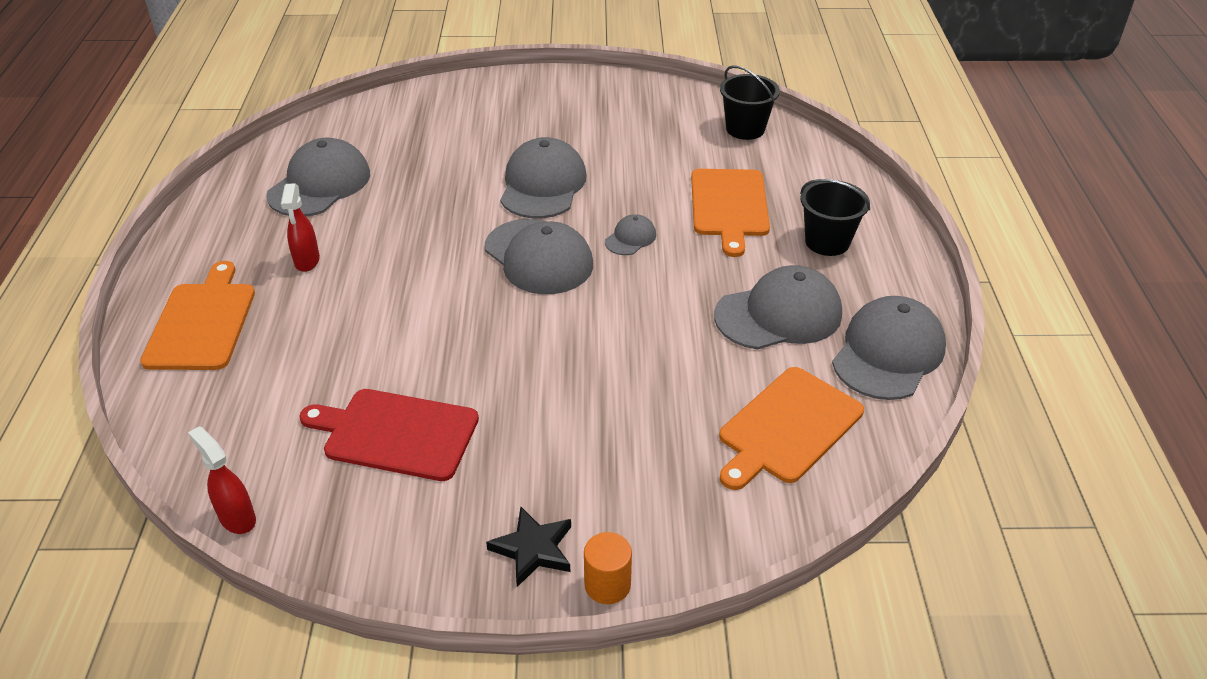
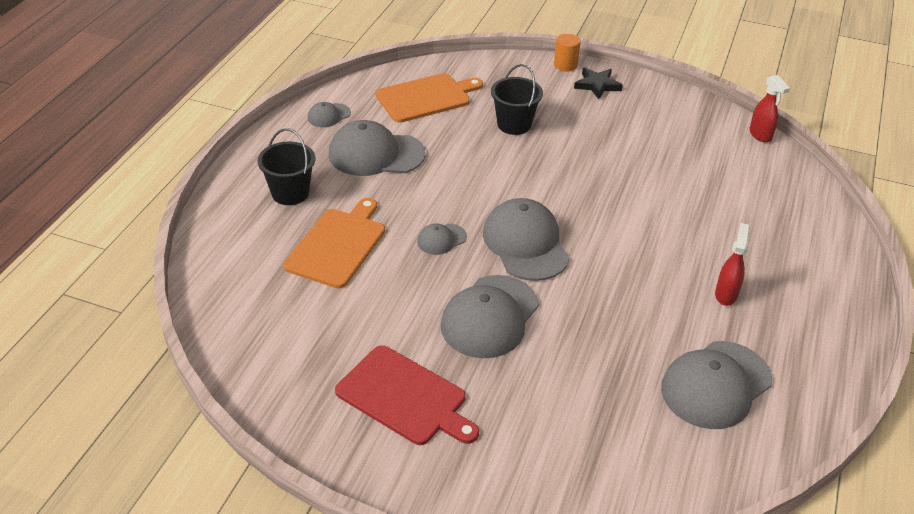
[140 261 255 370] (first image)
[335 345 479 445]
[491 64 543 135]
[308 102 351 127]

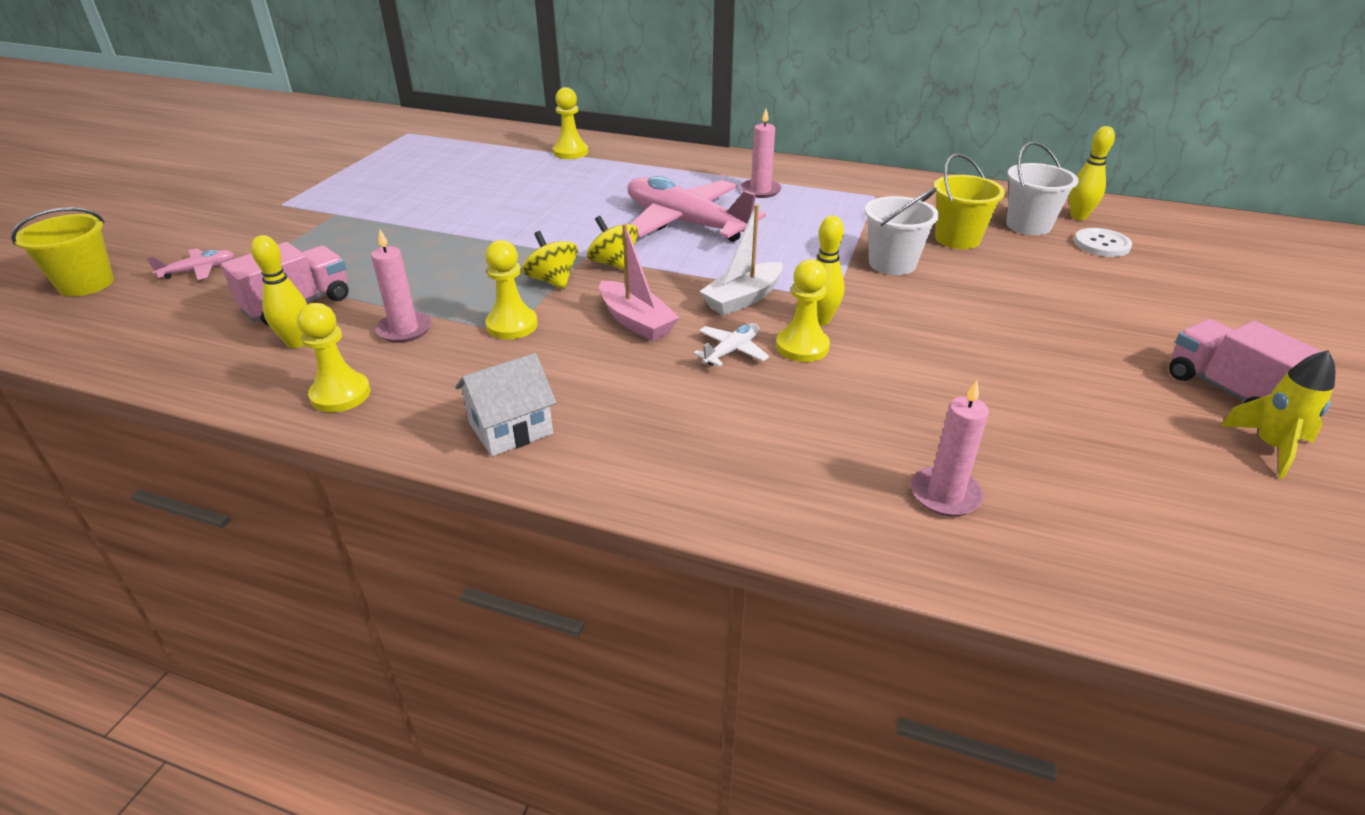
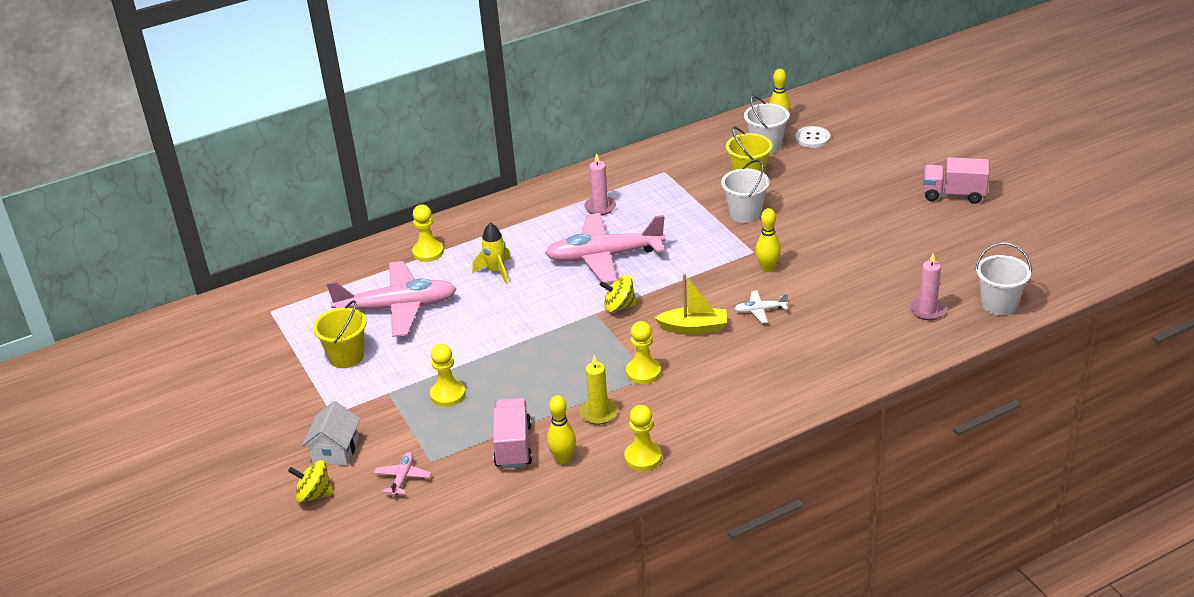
[699 204 783 316] (first image)
[326 261 457 337]
[975 242 1032 315]
[313 300 366 368]
[302 401 360 466]
[288 460 334 503]
[430 344 466 407]
[472 223 511 284]
[580 355 618 425]
[654 274 727 334]
[735 290 788 323]

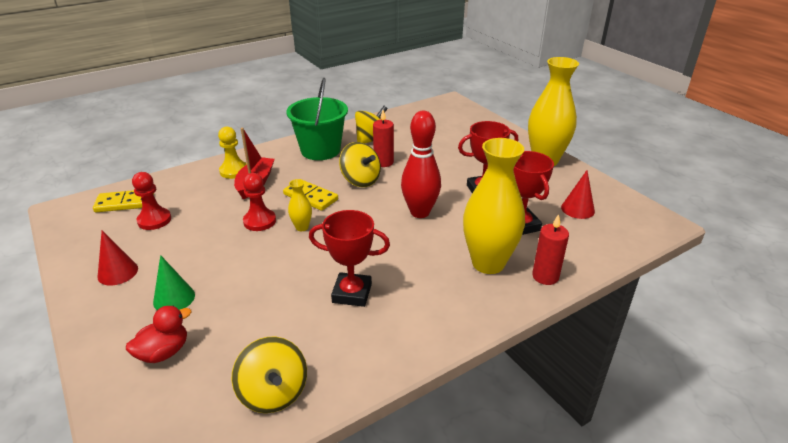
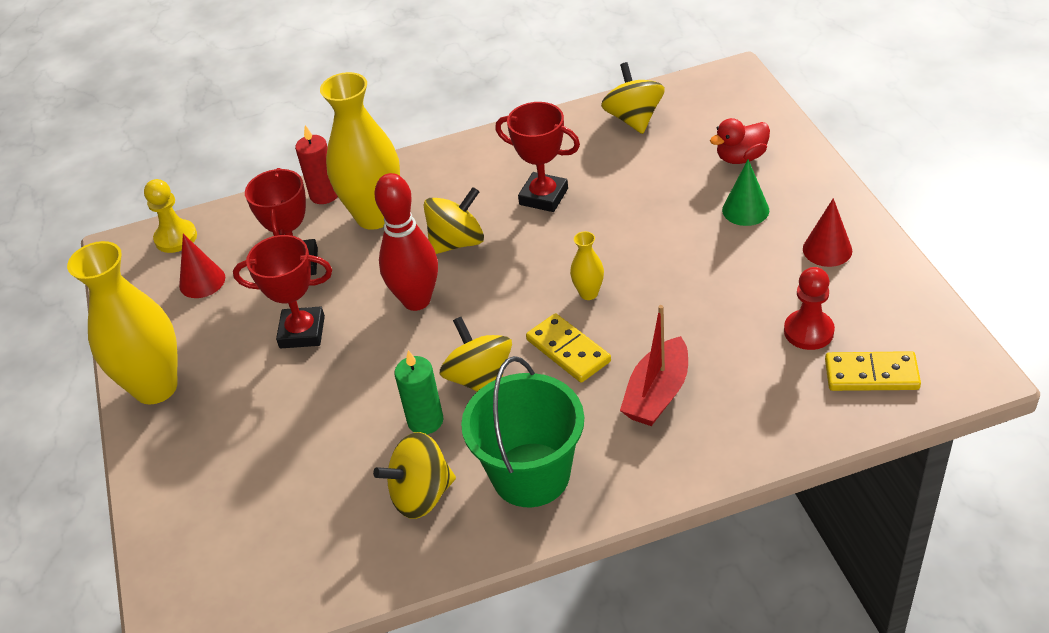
[243 173 276 231] (first image)
[423 187 484 254]
[144 179 197 253]
[394 350 443 434]

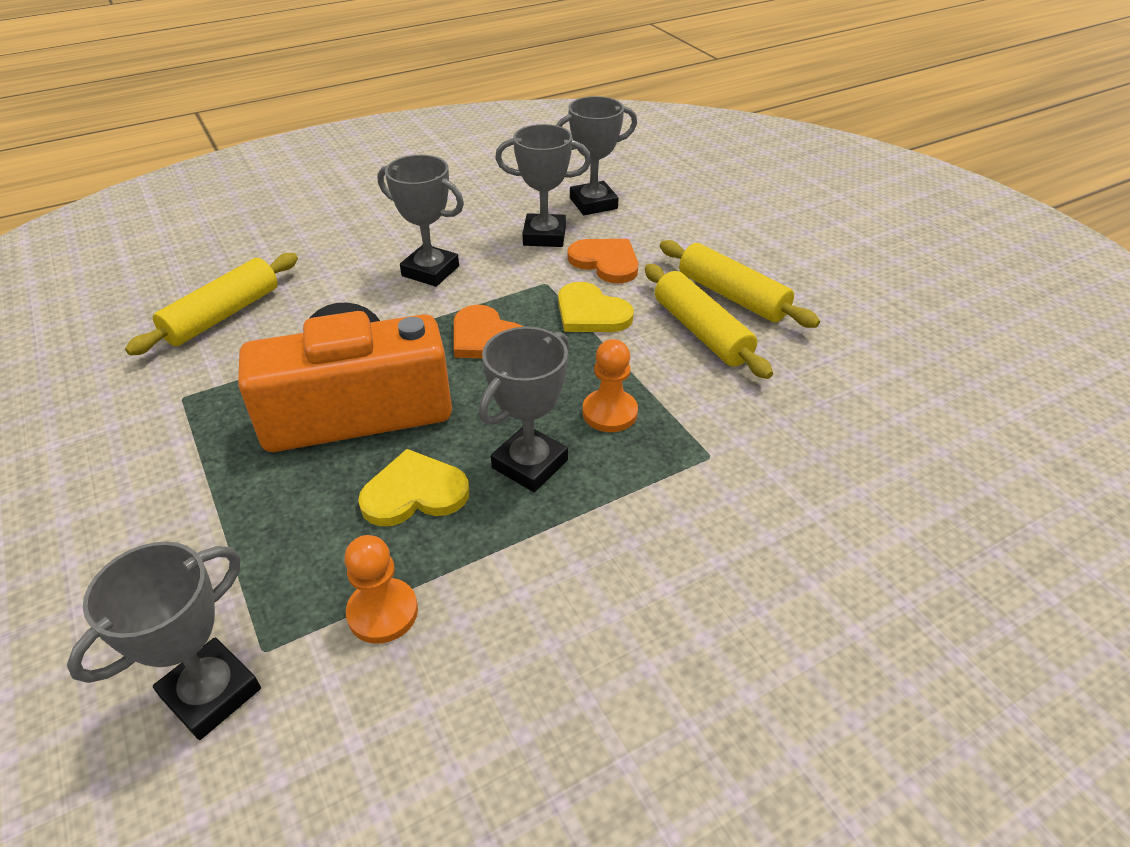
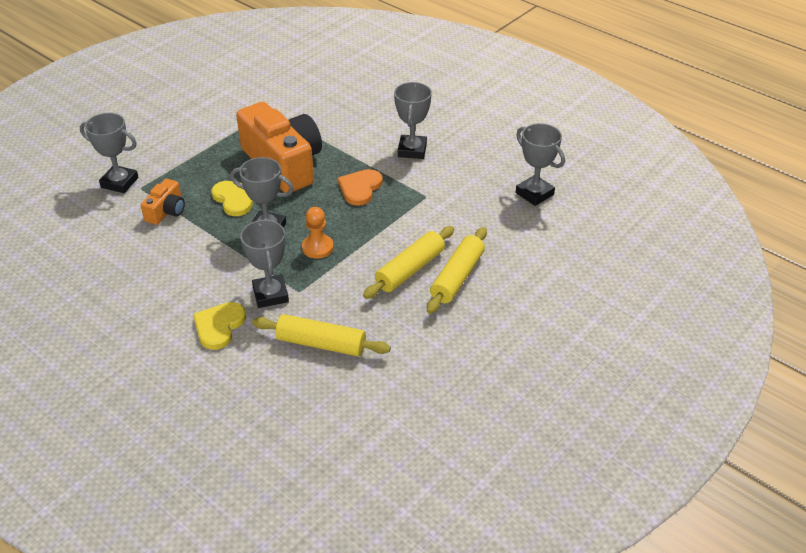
[567 239 638 283] (first image)
[252 314 391 356]
[240 219 289 308]
[193 302 246 350]
[141 179 185 225]

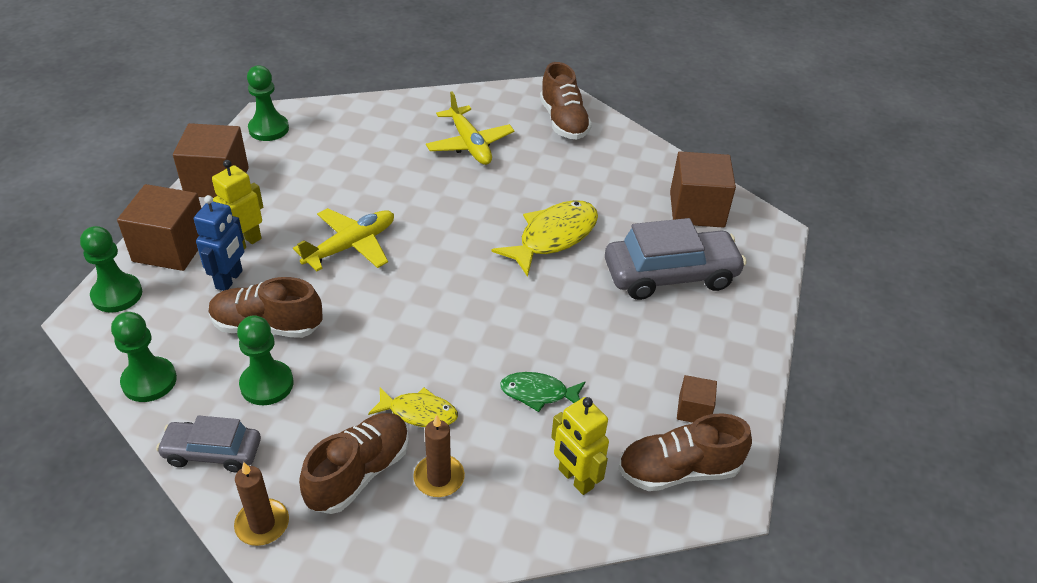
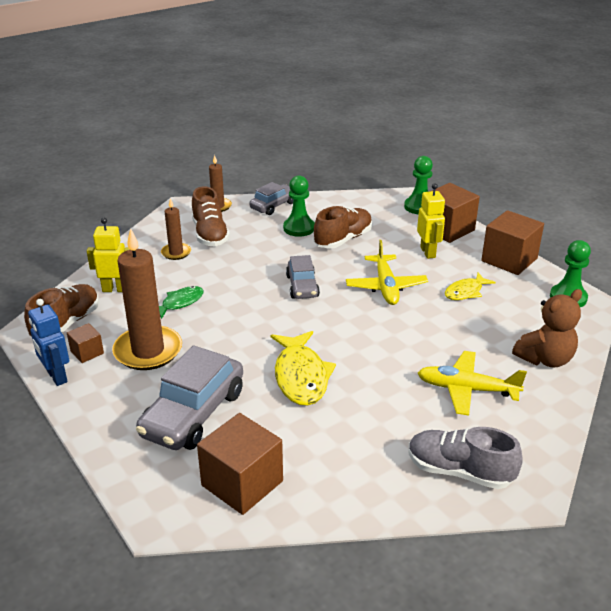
[111 312 177 402] (first image)
[112 228 182 370]
[286 255 320 299]
[512 289 582 367]
[28 299 69 386]
[445 273 496 300]
[408 427 523 489]

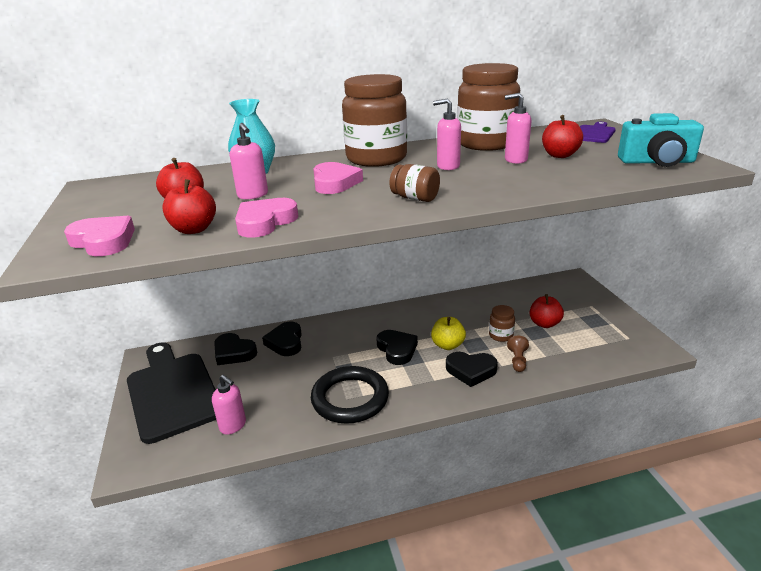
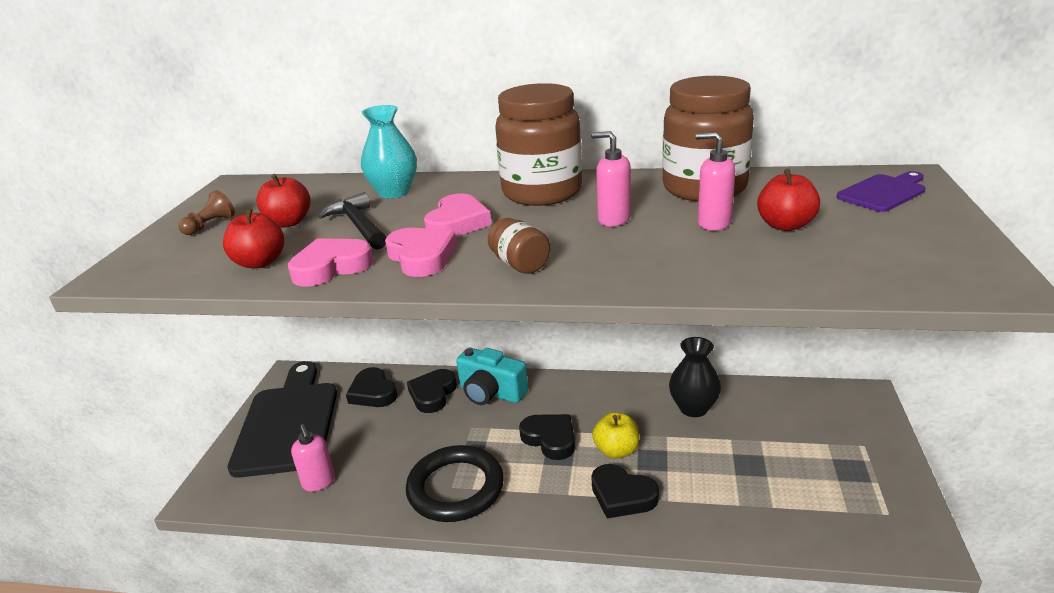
[489 305 515 342] (first image)
[530 294 564 328] (first image)
[669 337 721 417]
[385 228 457 277]
[178 190 235 235]
[456 348 528 405]
[318 192 387 250]
[519 414 575 460]

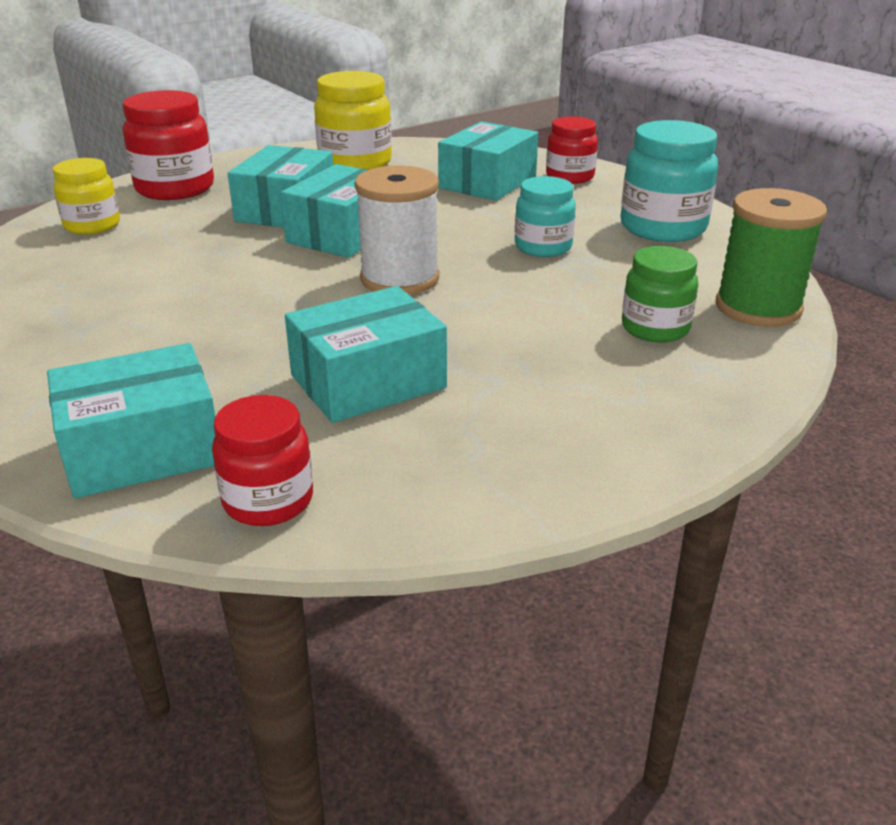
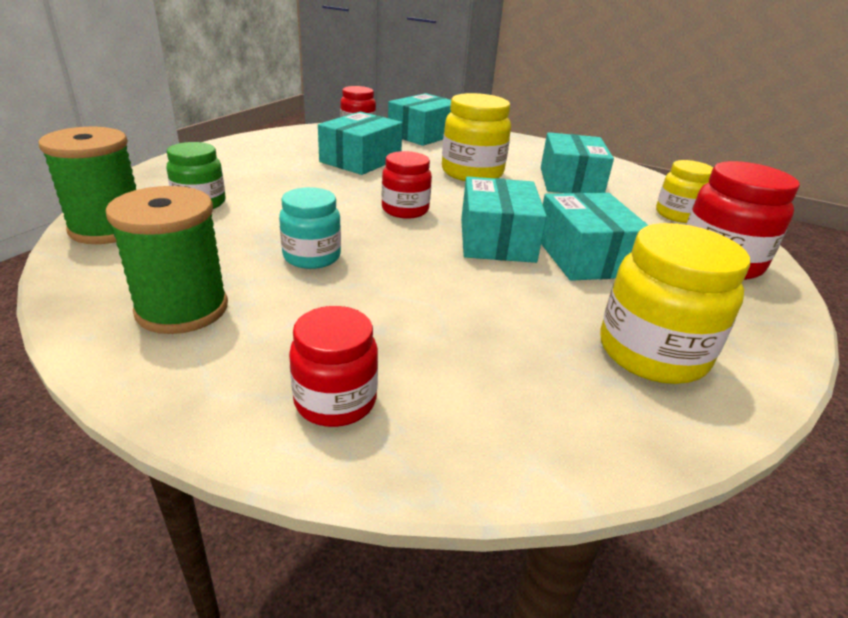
[442 93 511 181]
[541 132 614 193]
[381 151 432 219]
[106 186 228 334]

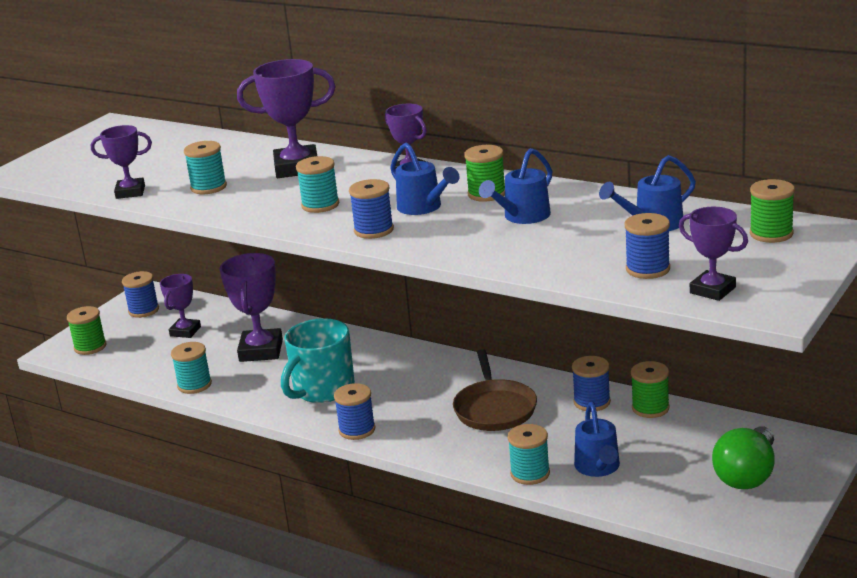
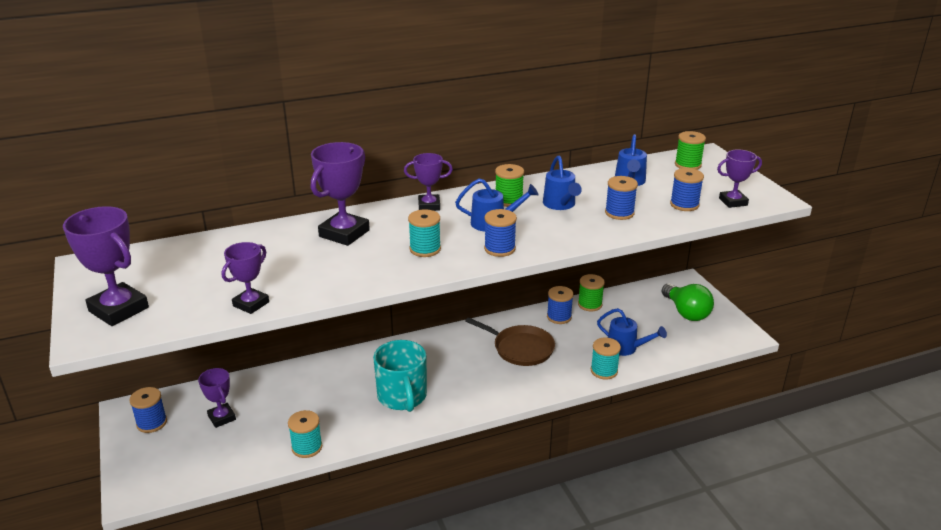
[67 306 106 355] (first image)
[184 141 227 194] (first image)
[63 206 149 326]
[605 176 638 220]

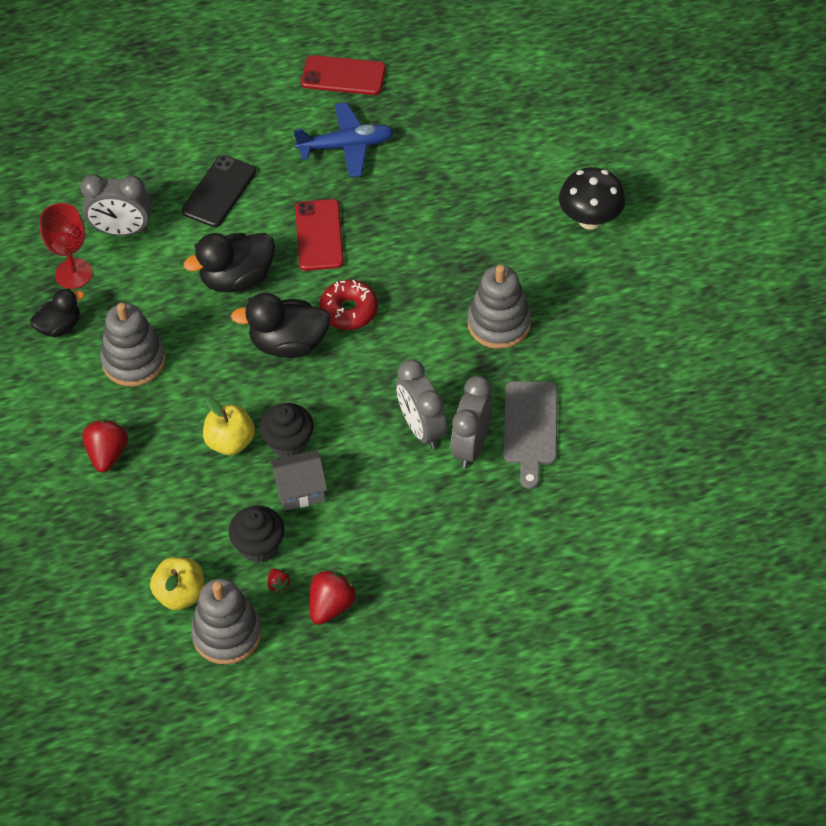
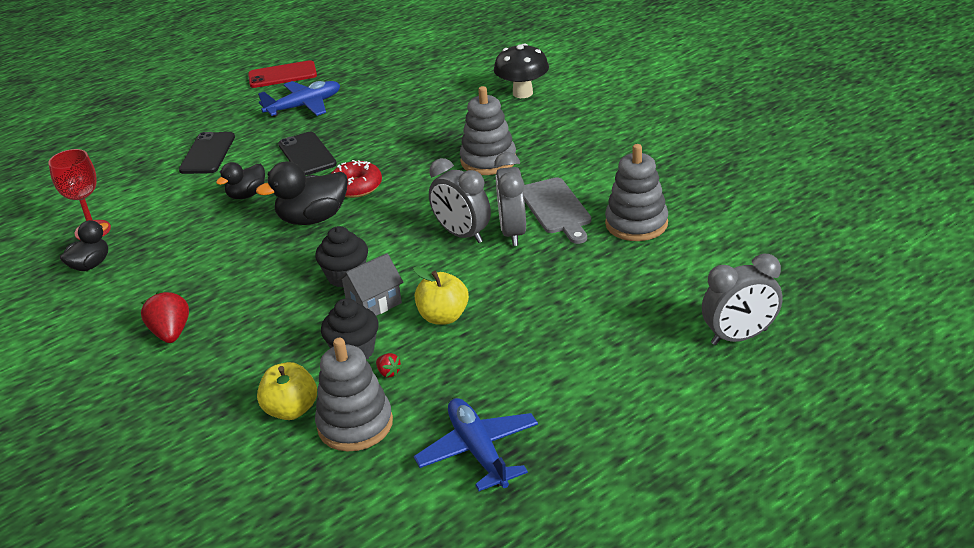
[309 569 358 625] (first image)
[414 398 538 491]
[702 254 782 345]
[605 144 668 241]
[413 267 469 325]
[278 132 337 176]
[216 162 265 199]

